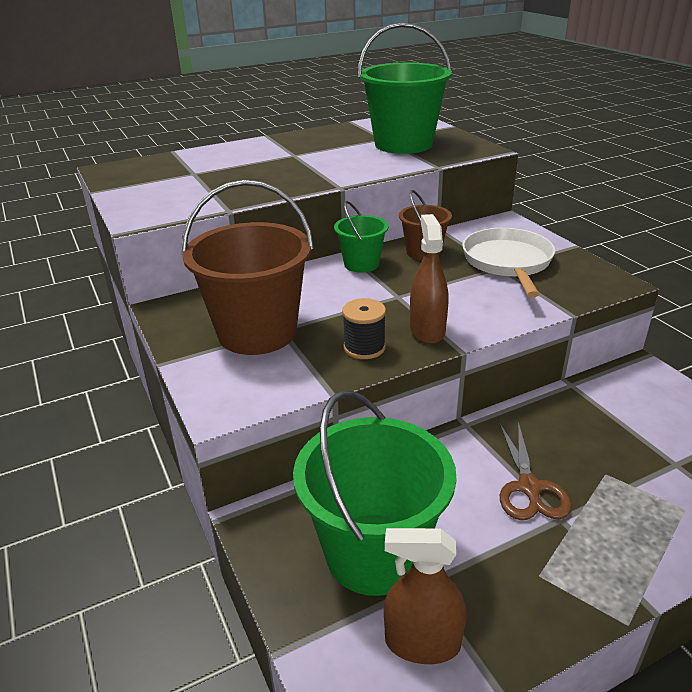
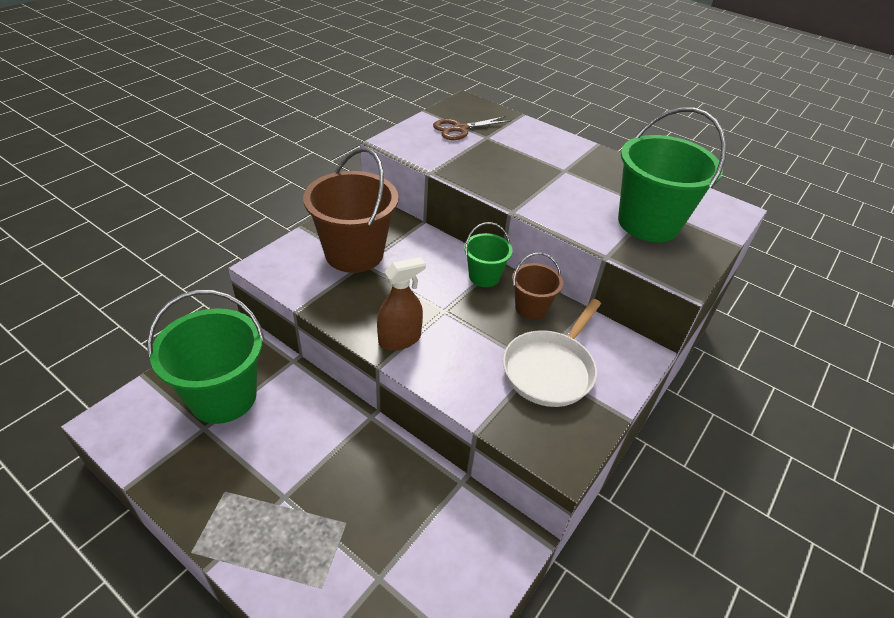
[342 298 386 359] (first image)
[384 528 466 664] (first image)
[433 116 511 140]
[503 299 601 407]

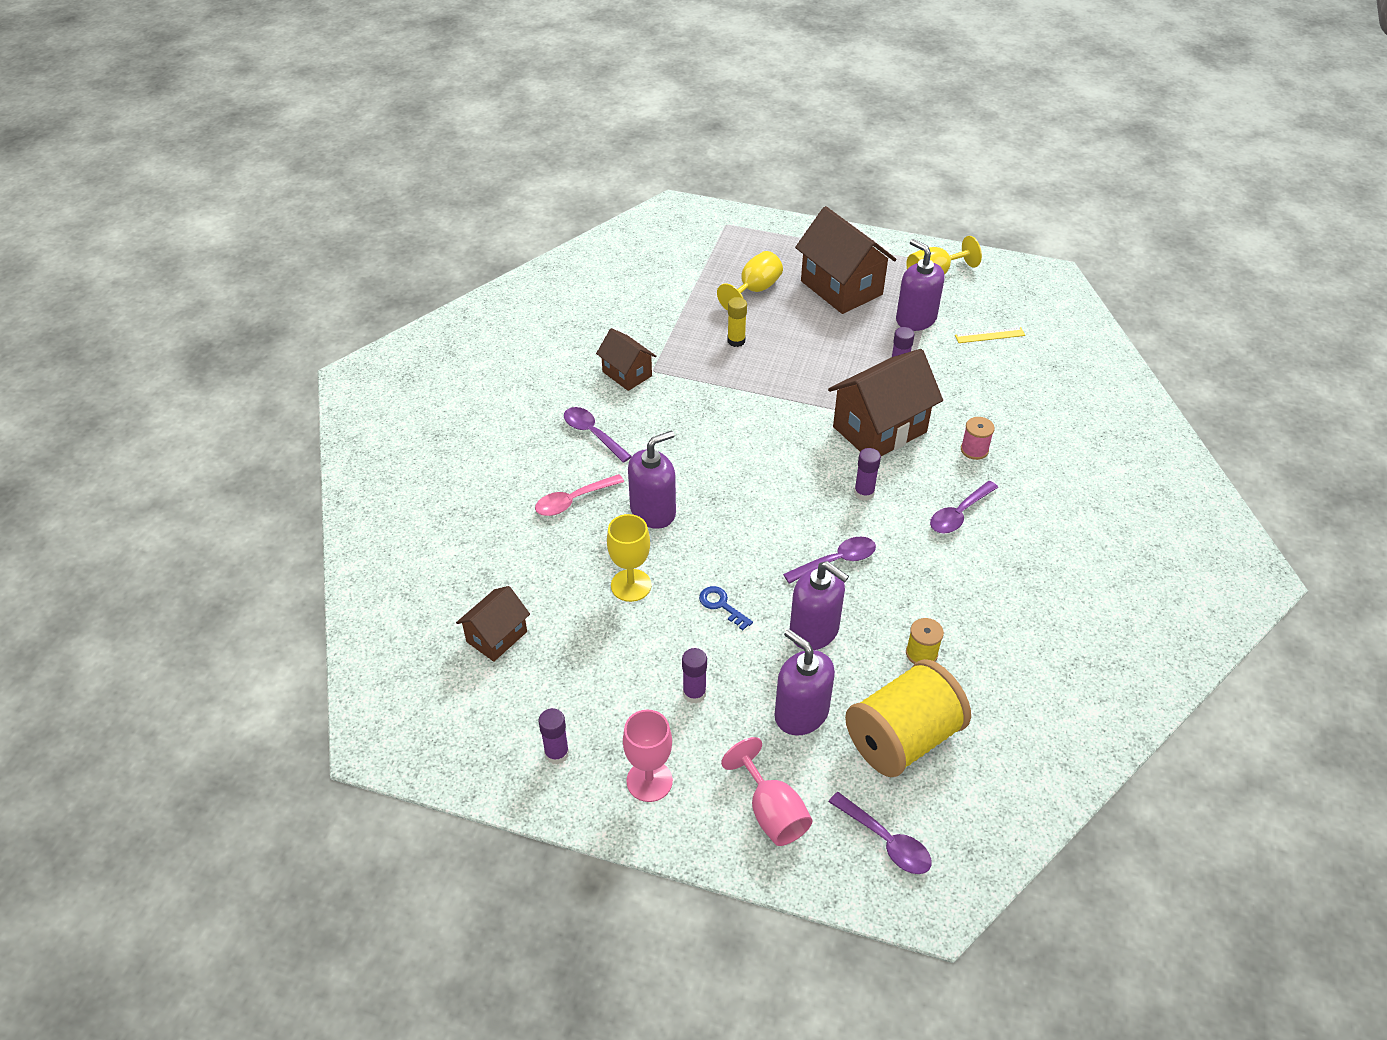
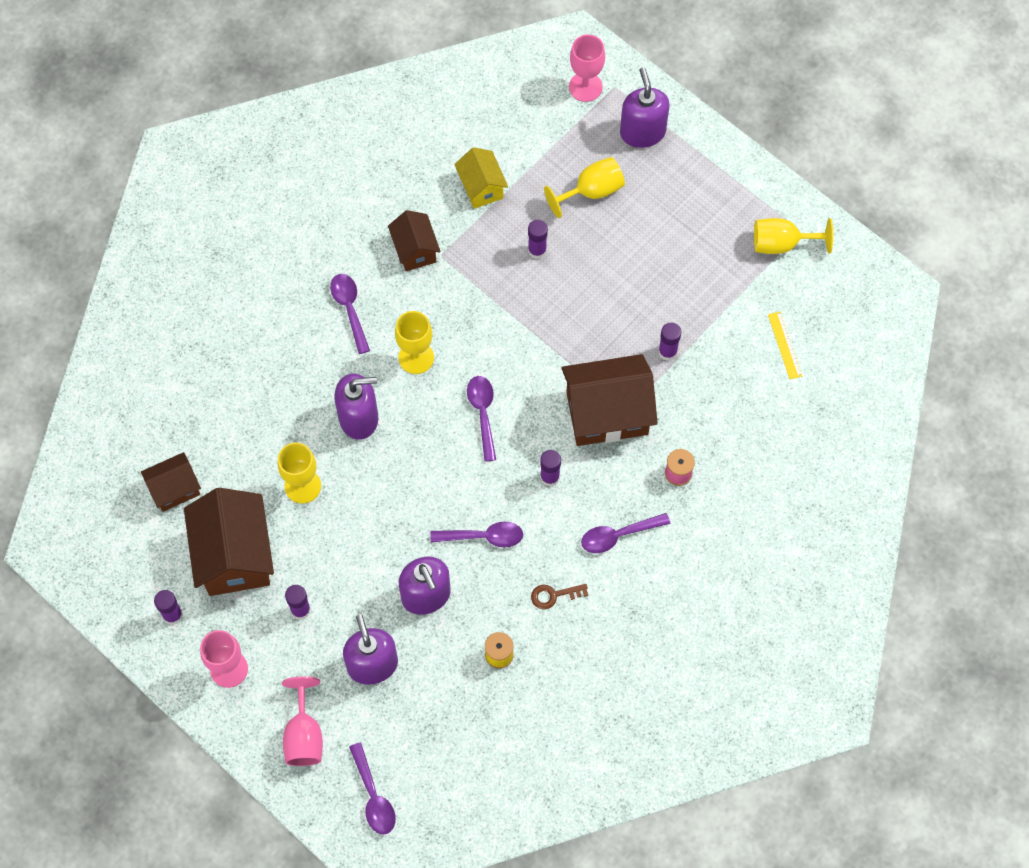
[535 474 624 516] (first image)
[699 586 753 630] (first image)
[845 659 971 777] (first image)
[395 311 434 374]
[454 147 508 209]
[467 376 496 462]
[531 584 588 609]
[569 35 605 102]
[184 488 274 596]
[620 67 670 148]
[528 220 548 259]
[768 311 802 379]

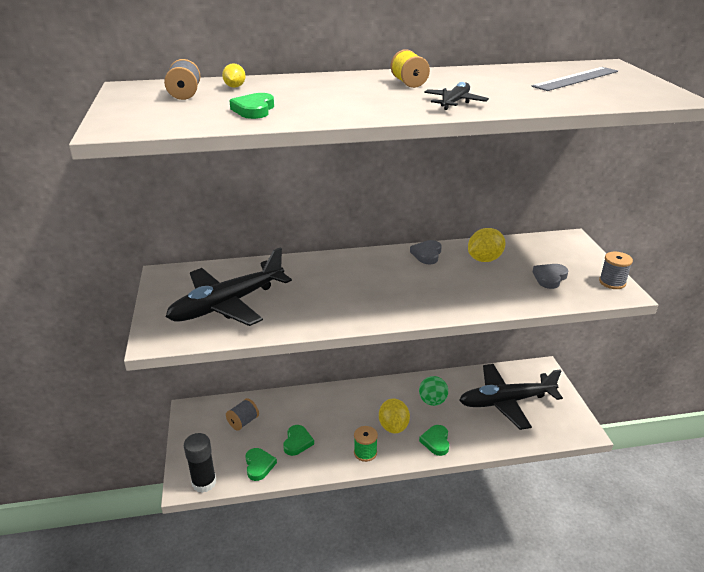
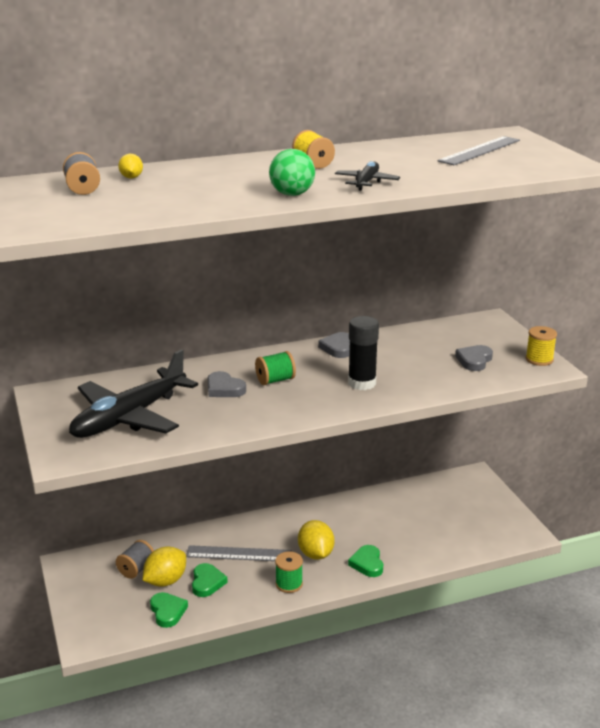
[229 93 274 119] (first image)
[459 364 563 430] (first image)
[186 545 292 561]
[208 371 246 397]
[255 351 296 385]
[348 316 379 390]
[269 149 315 196]
[143 547 186 587]
[526 326 557 366]

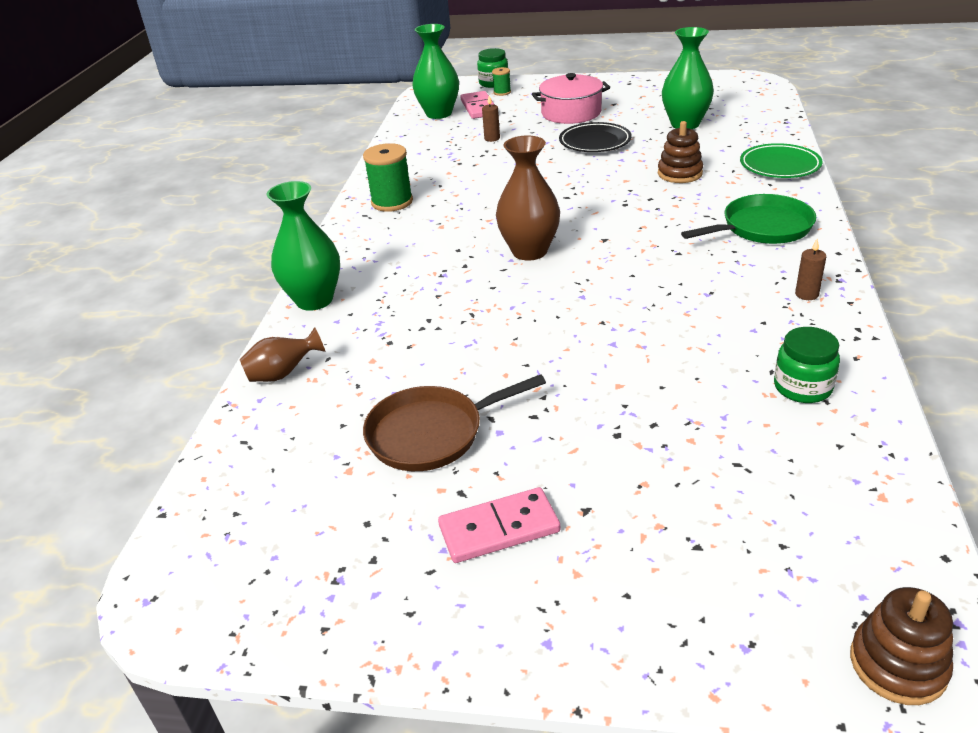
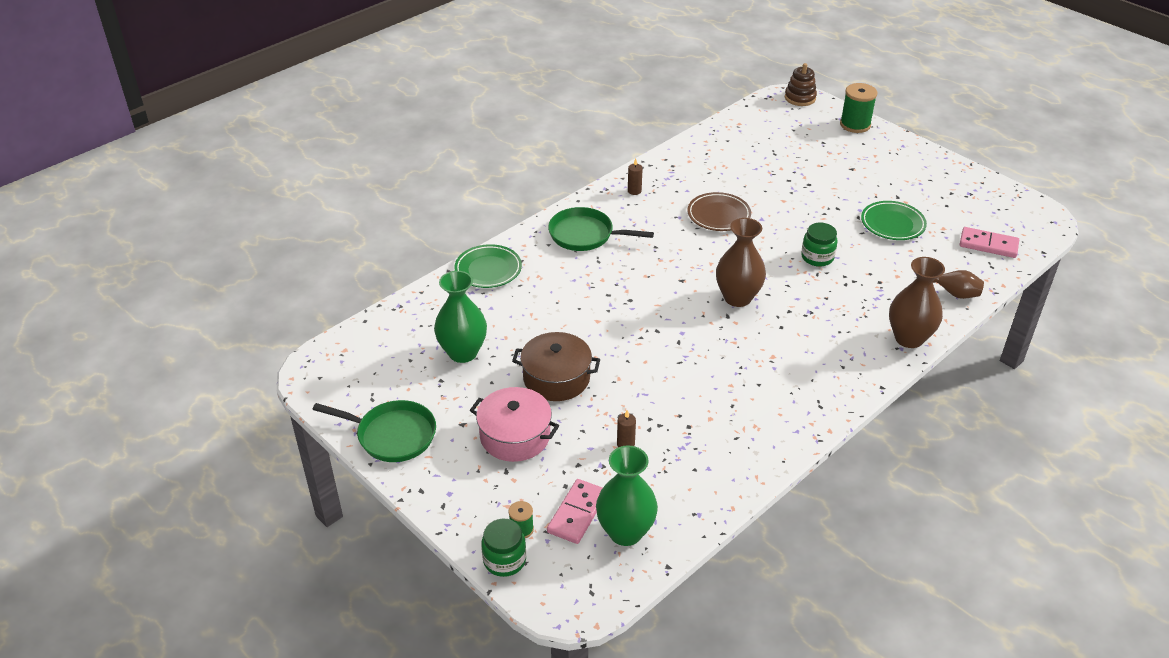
[658 121 703 183] (first image)
[312 400 436 462]
[687 192 751 231]
[840 83 877 133]
[960 227 1019 258]
[801 223 838 267]
[861 201 927 240]
[512 332 600 401]
[889 257 945 348]

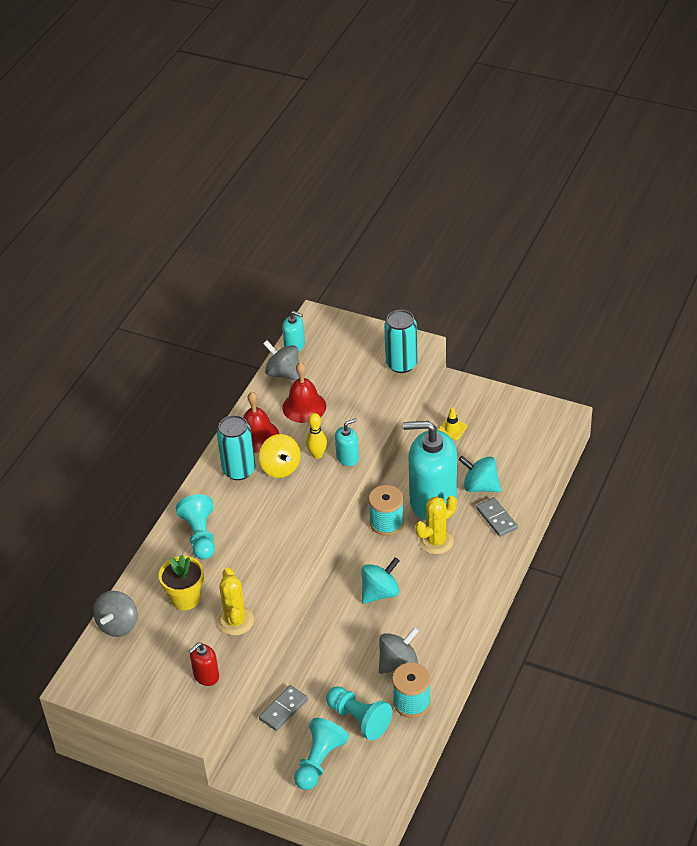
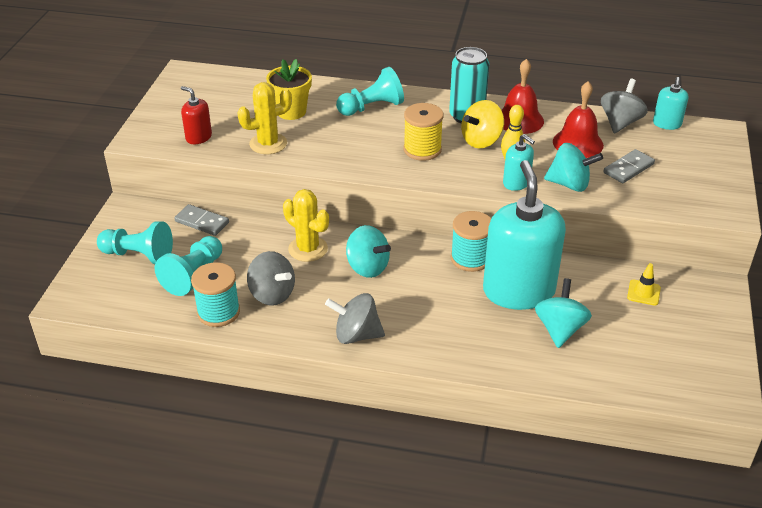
[384 310 418 373] (first image)
[404 103 443 161]
[544 143 603 192]
[325 293 385 344]
[283 189 329 262]
[604 149 655 183]

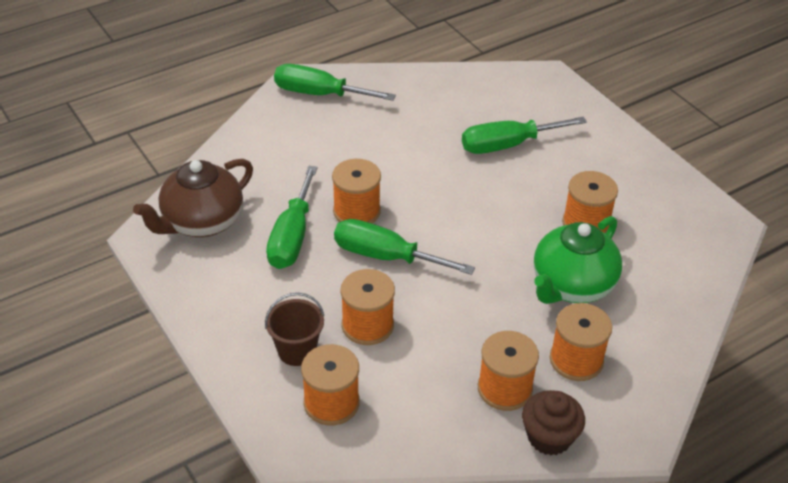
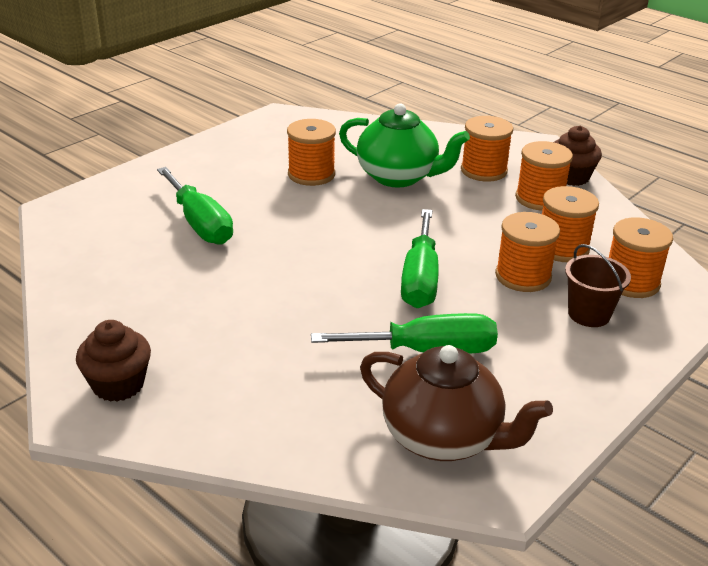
[542 186 599 262]
[76 320 151 402]

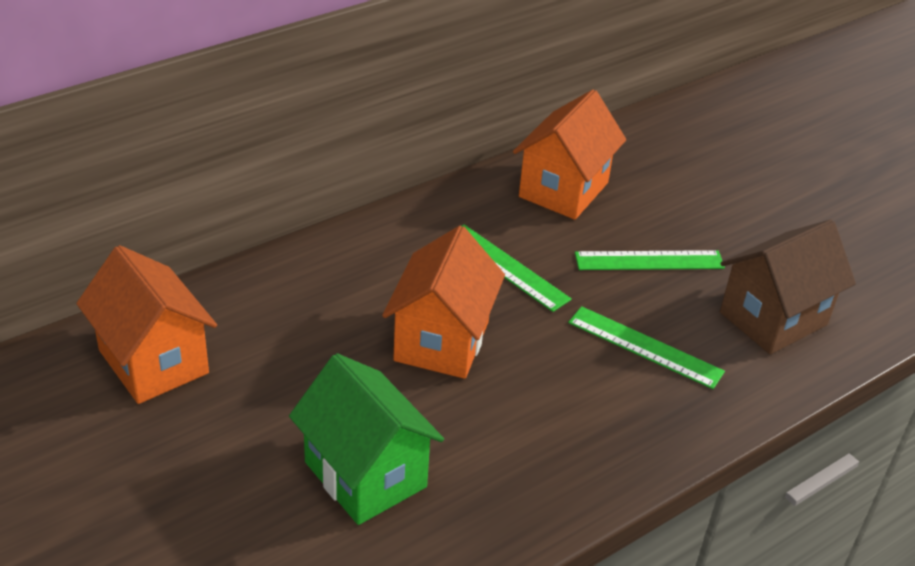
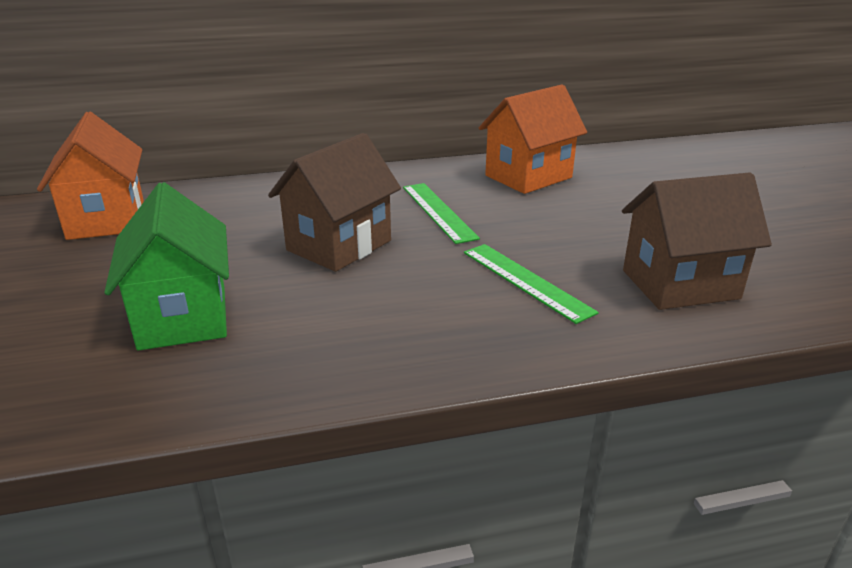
[575 250 725 270] (first image)
[268 133 401 272]

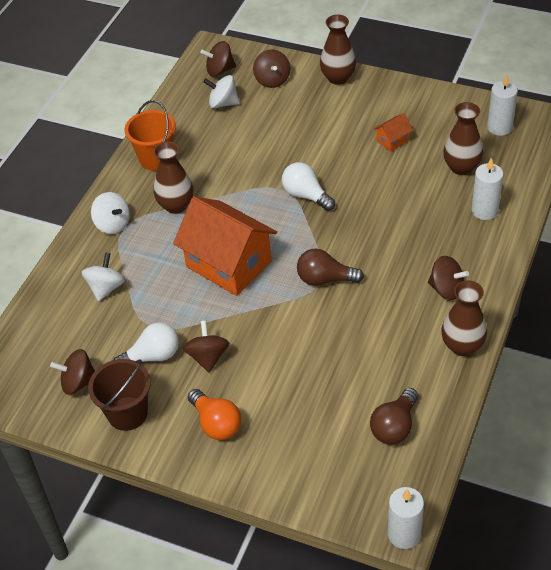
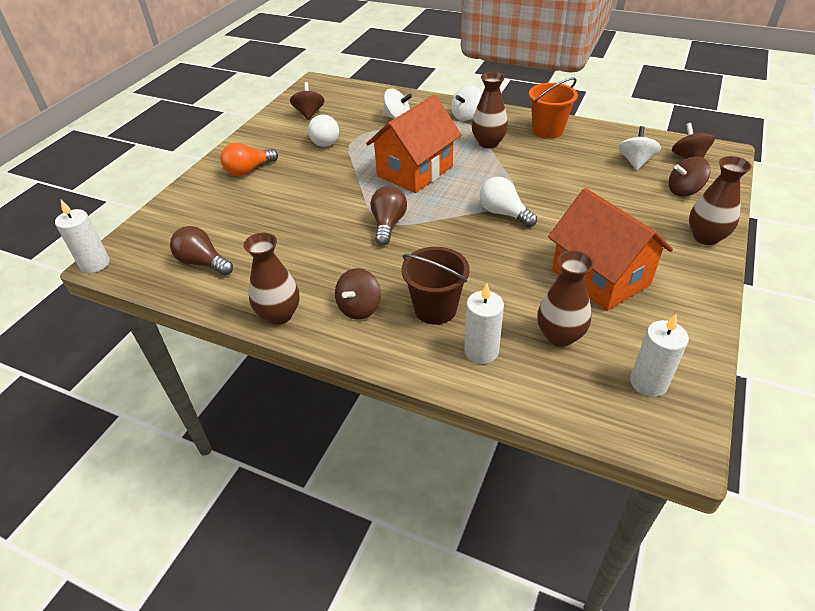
[183 320 229 373] (first image)
[402 247 470 325]
[480 177 537 227]
[548 188 673 311]

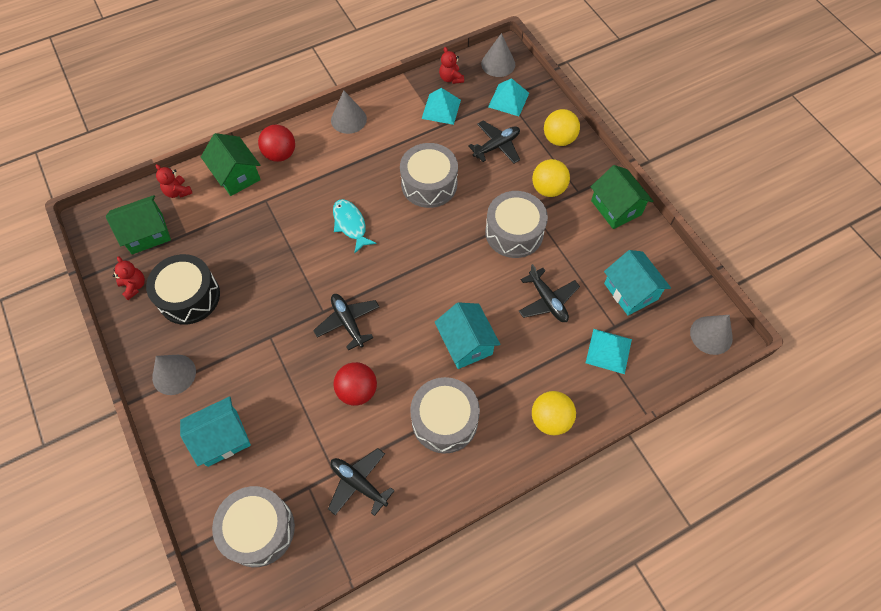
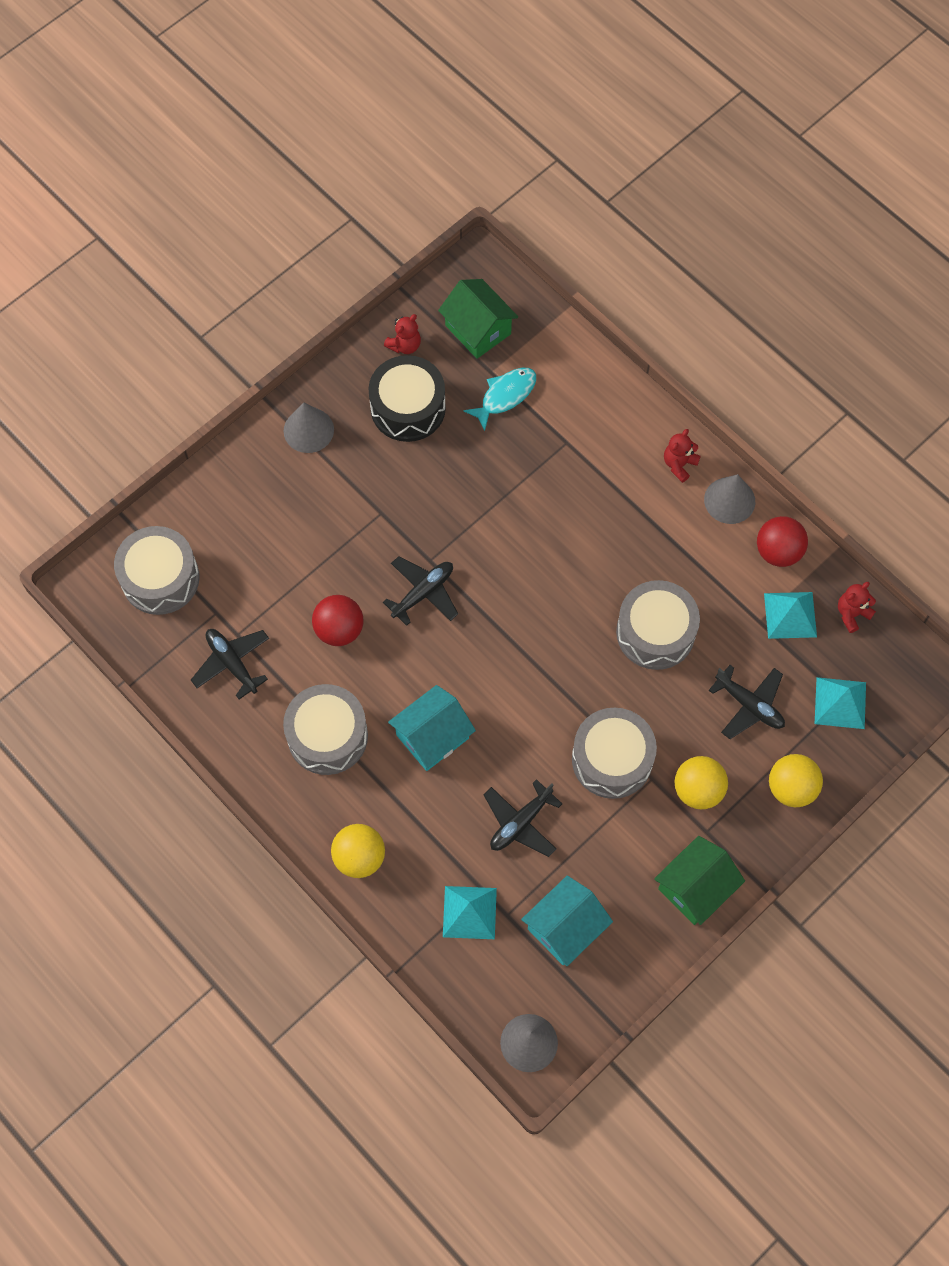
[180 396 251 467] (first image)
[201 133 261 196] (first image)
[481 33 515 77] (first image)
[664 429 701 483]
[757 516 808 567]
[463 368 536 431]
[191 629 269 699]

